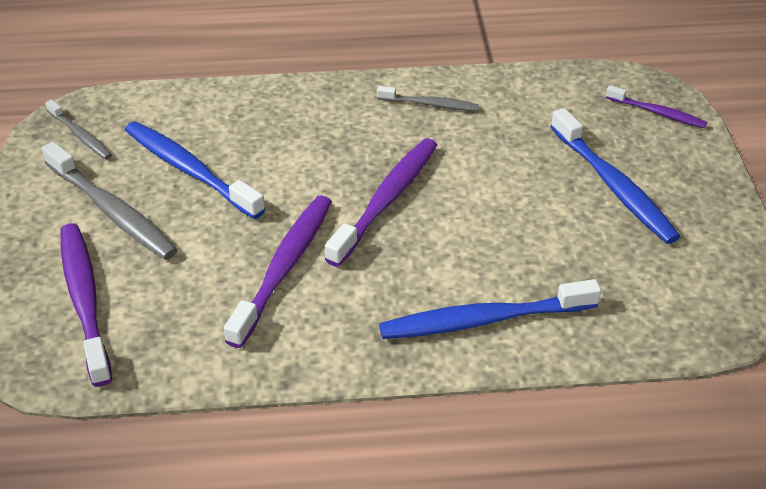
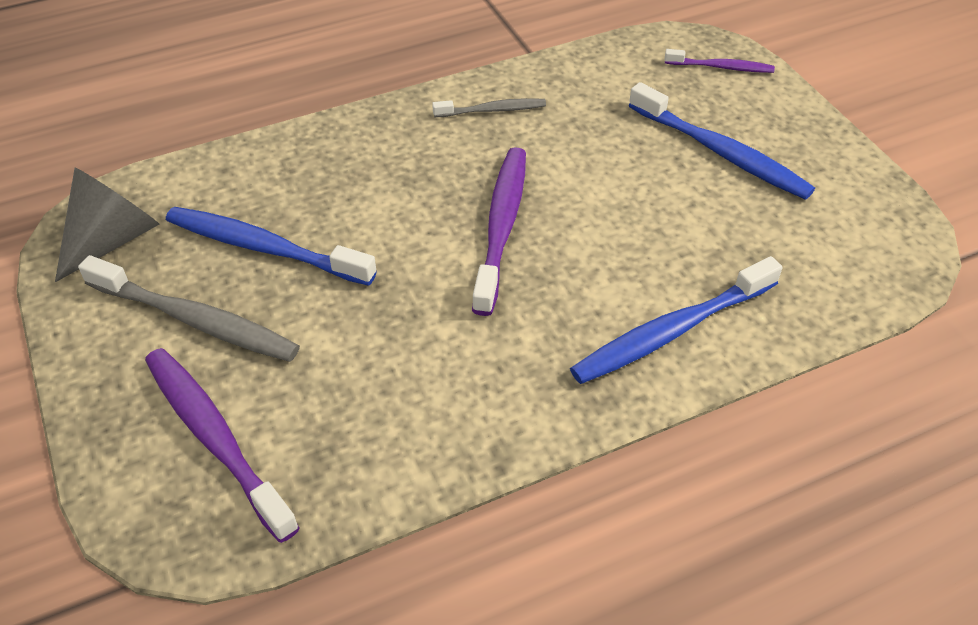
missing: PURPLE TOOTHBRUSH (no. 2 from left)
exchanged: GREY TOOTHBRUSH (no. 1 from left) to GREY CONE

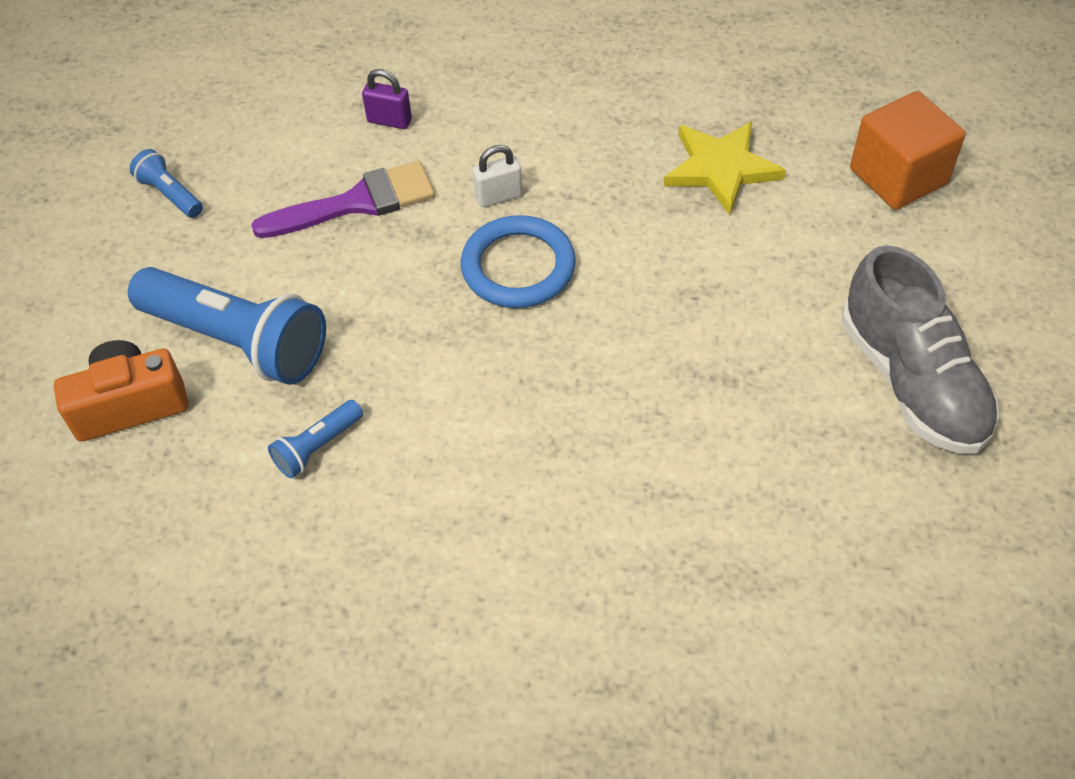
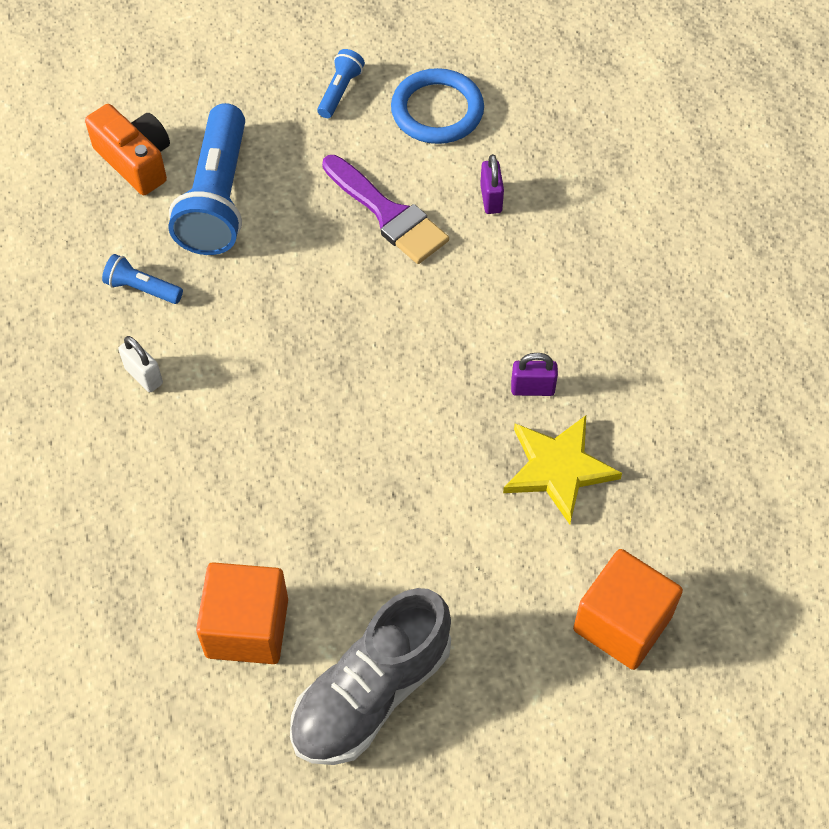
appeared: ORANGE CUBE (no. 1 from left); PURPLE PADLOCK (no. 2 from left)
relocated: BLUE RING; WHITE PADLOCK

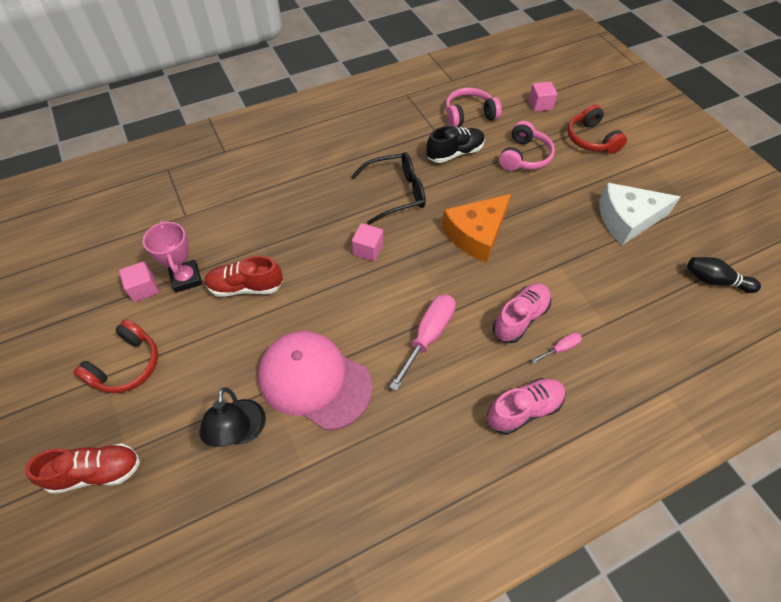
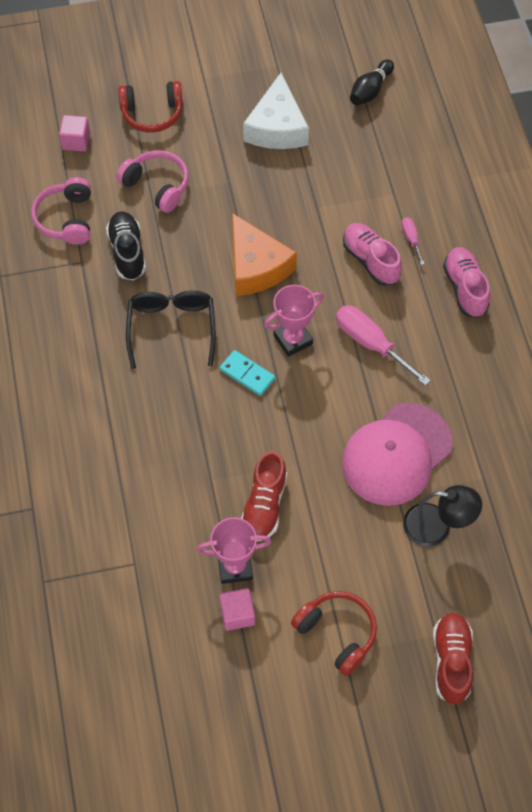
appeared: PINK TROPHY (no. 2 from left)
exchanged: PINK CUBE (no. 2 from left) to TURQUOISE DOMINO

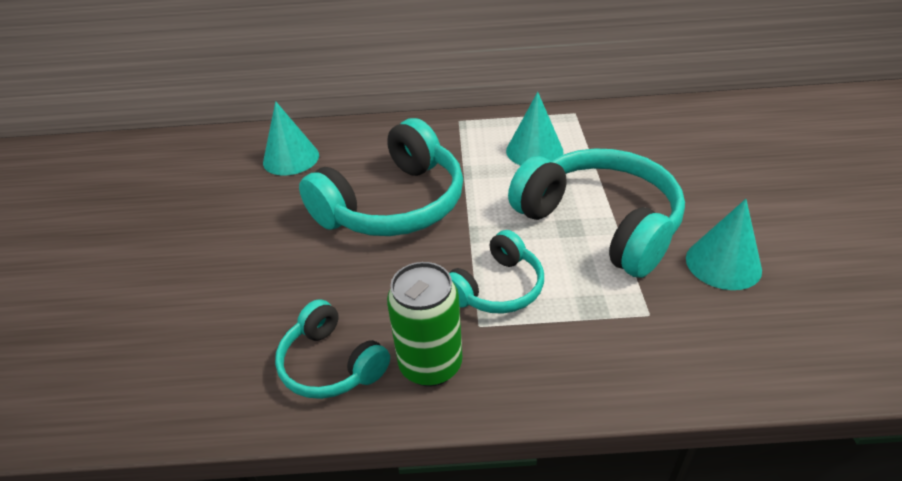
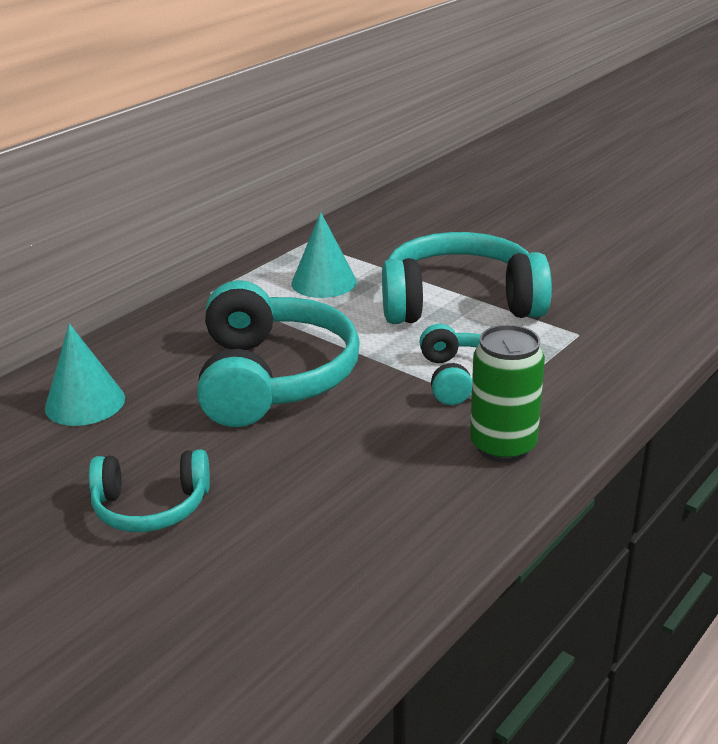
missing: TURQUOISE CONE (no. 3 from left)
relocated: TURQUOISE HEADPHONES (no. 1 from left)

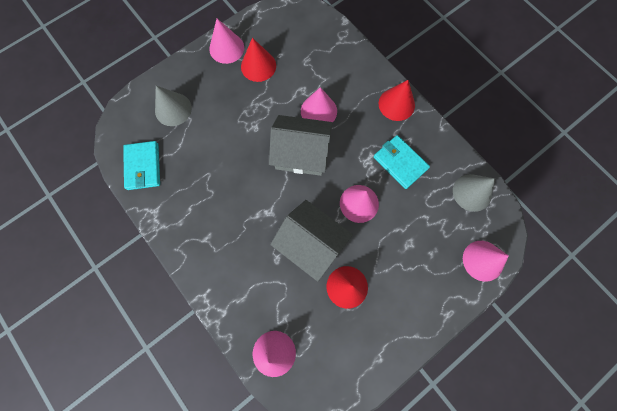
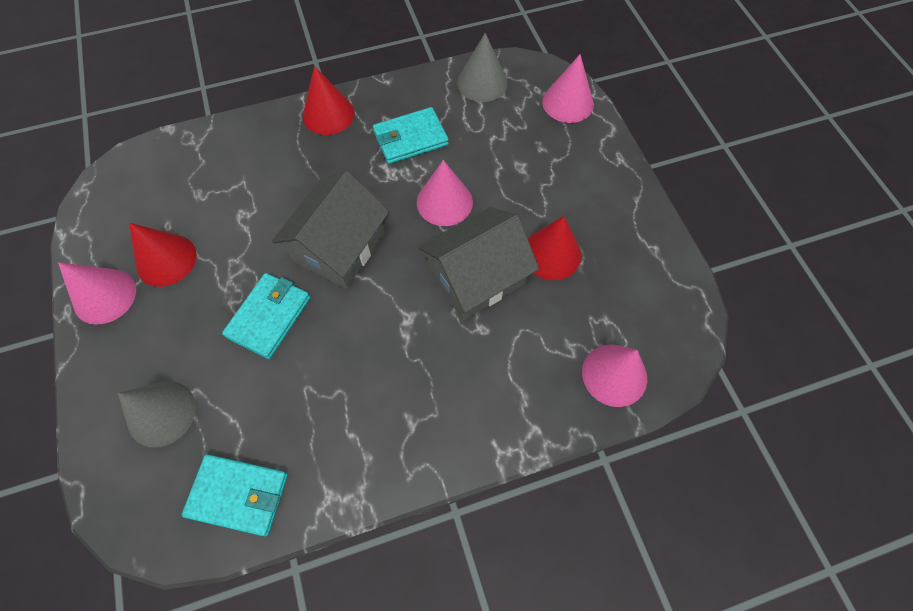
missing: PINK CONE (no. 3 from left)
appeared: TURQUOISE WALLET (no. 2 from left)

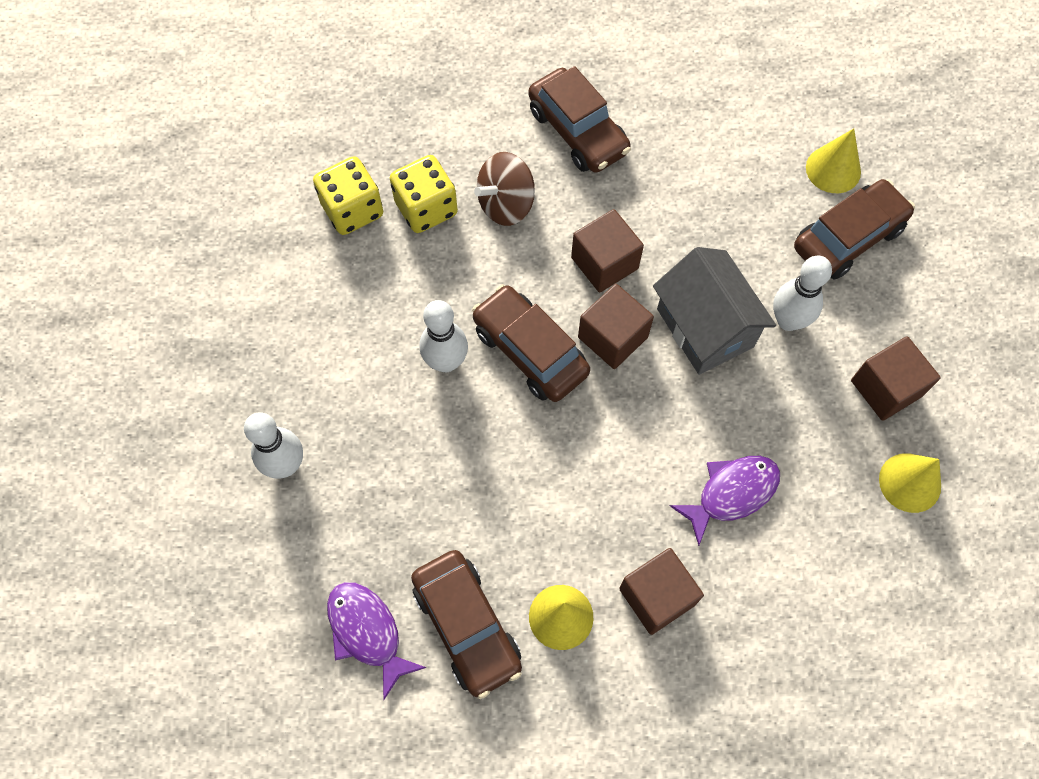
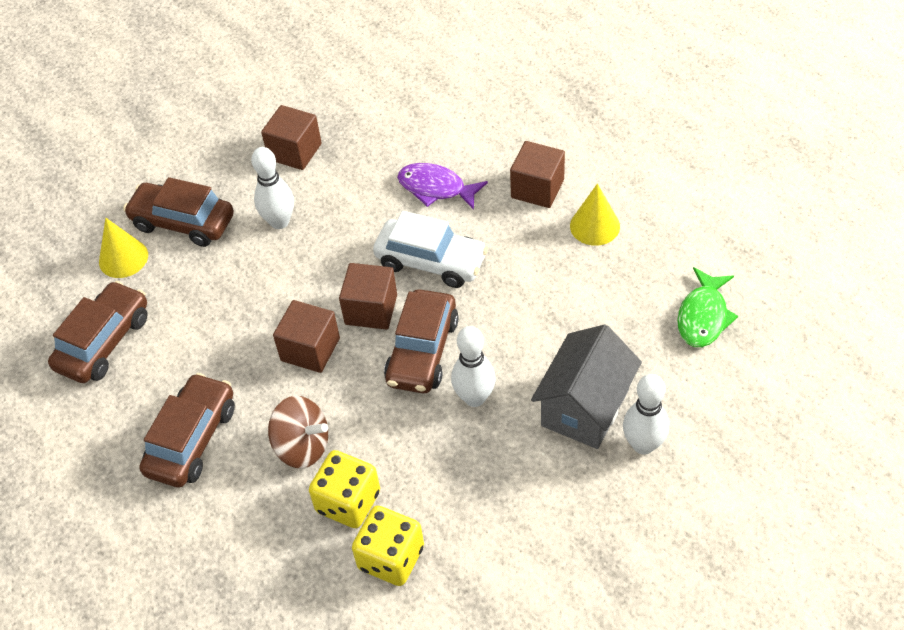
missing: YELLOW CONE (no. 3 from left)
appeared: WHITE CAR
relocated: BROWN CAR (no. 1 from left); GREY HOUSE
colour: PURPLE FISH (no. 1 from left) to GREEN FISH

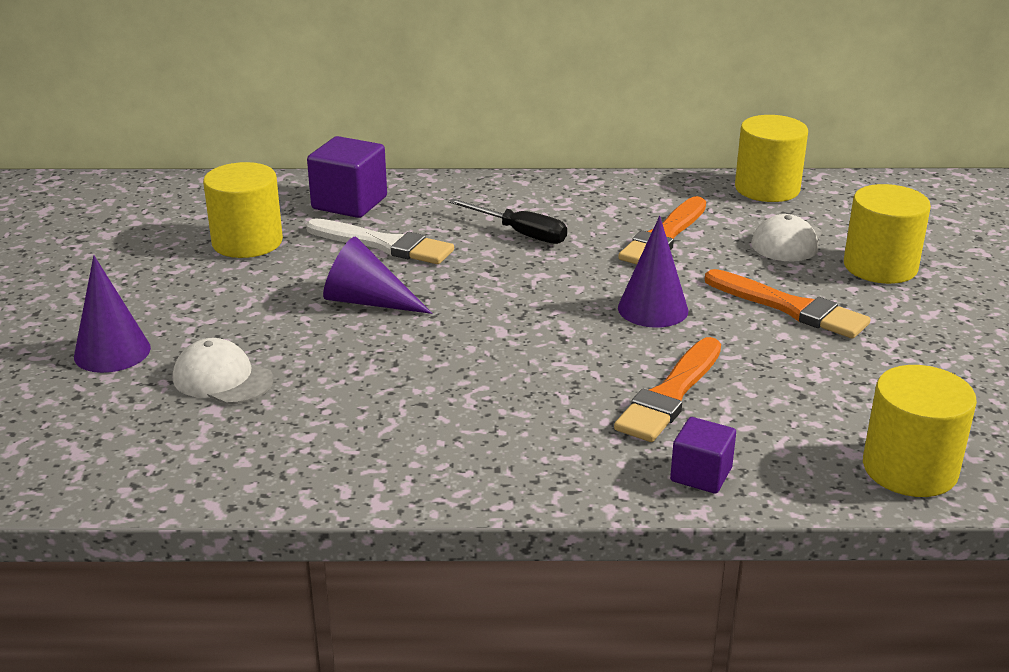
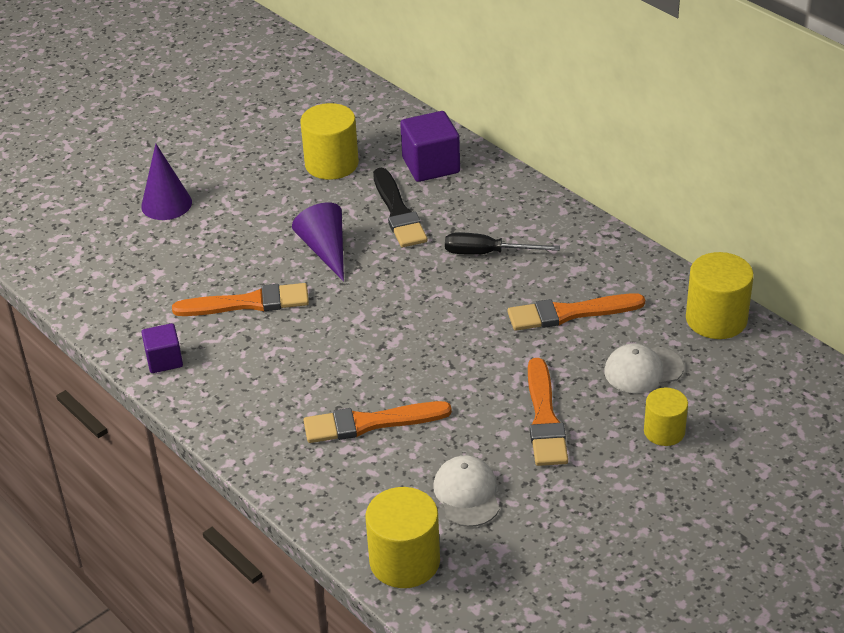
missing: PURPLE CONE (no. 3 from left)
appeared: ORANGE BRUSH (no. 1 from left)
relocated: WHITE CAP (no. 1 from left); PURPLE CUBE (no. 2 from left in the first image) to PURPLE CUBE (no. 1 from left)
colour: WHITE BRUSH to BLACK BRUSH
spun: BLACK SCREWDRIVER 105 degrees clockwise
size: YELLOW CYLINDER (no. 3 from left) x0.62

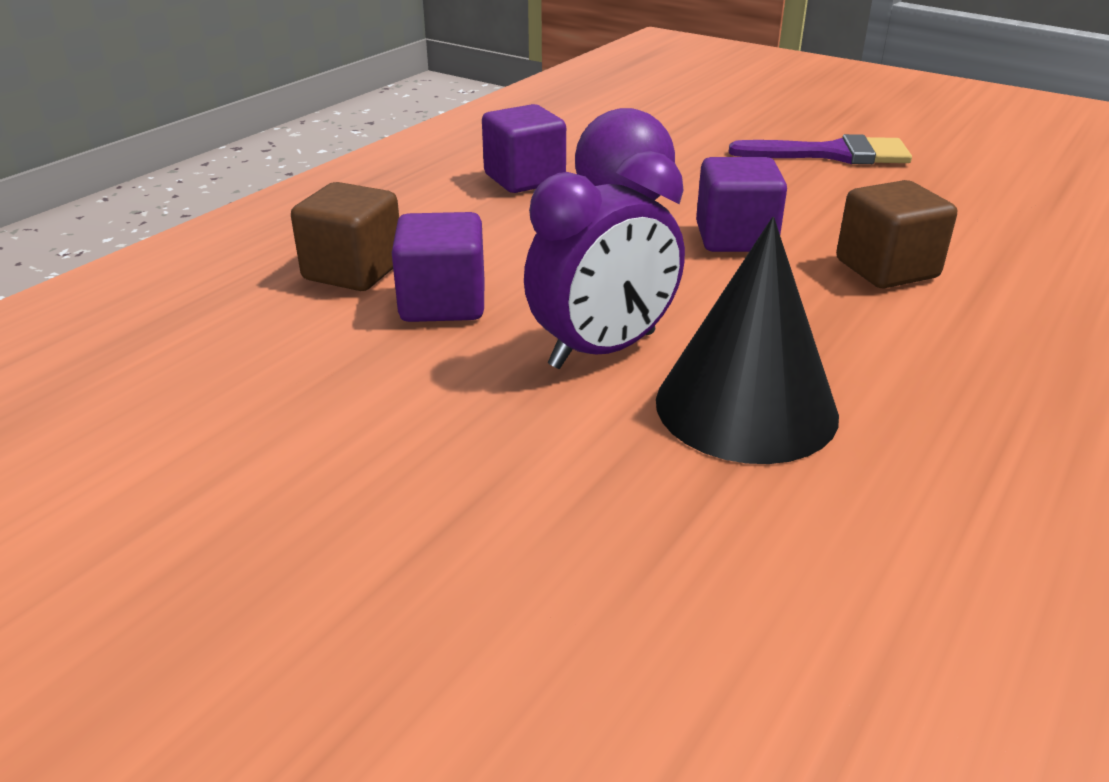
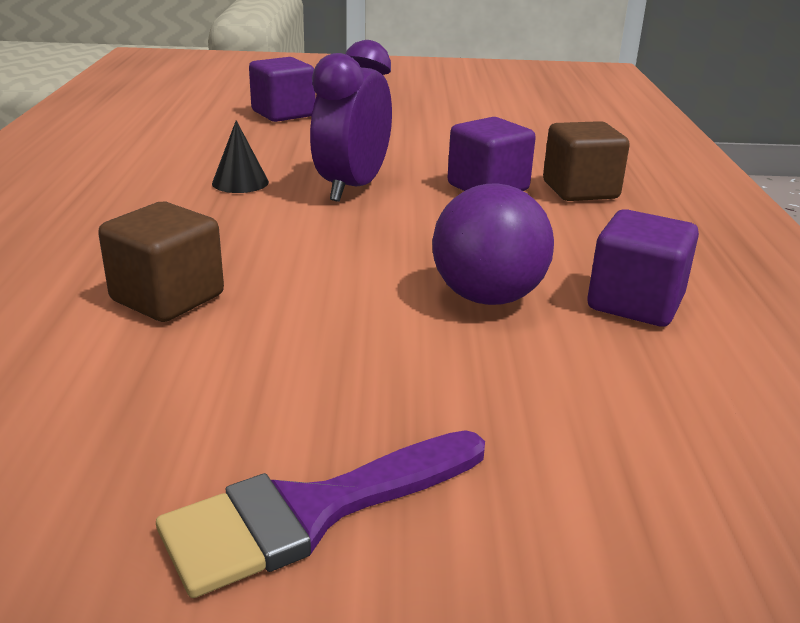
relocated: PURPLE CUBE (no. 3 from left in the first image) to PURPLE CUBE (no. 1 from left)
size: BLACK CONE x0.48

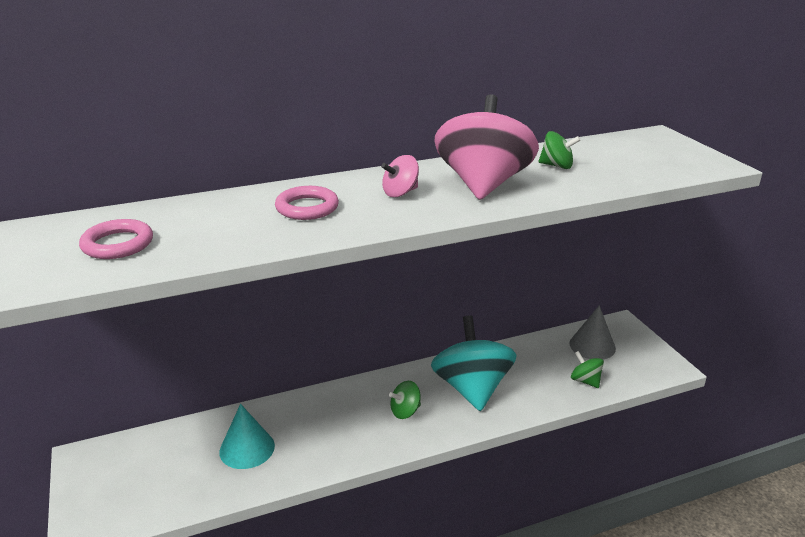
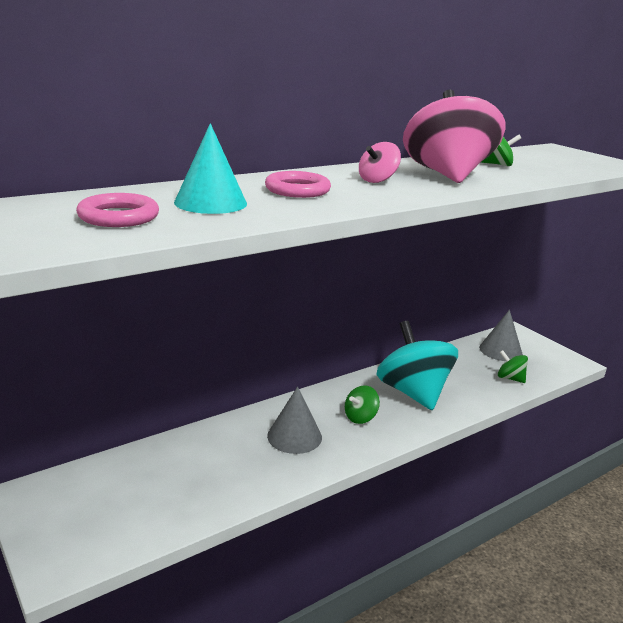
appeared: GREY CONE (no. 1 from left)
relocated: TURQUOISE CONE

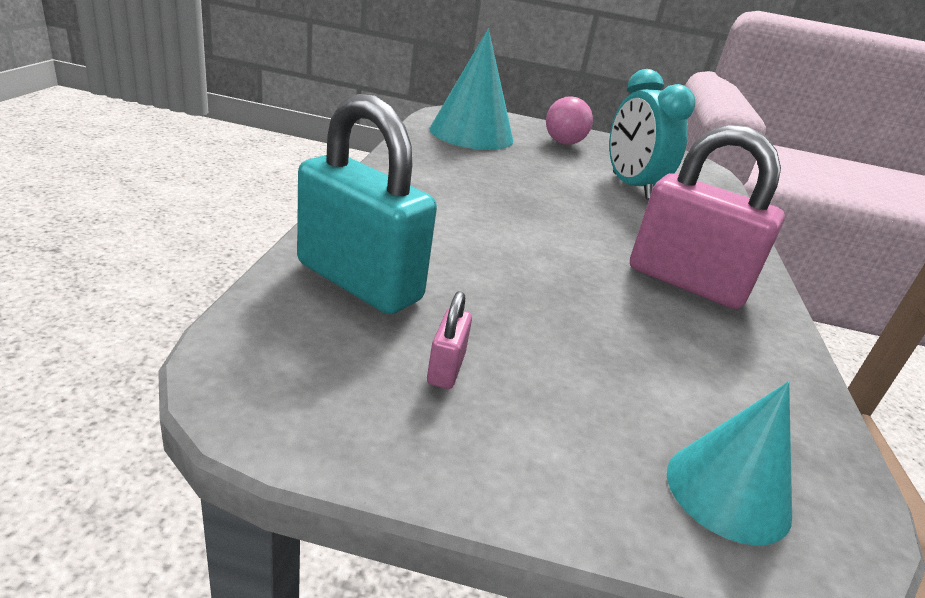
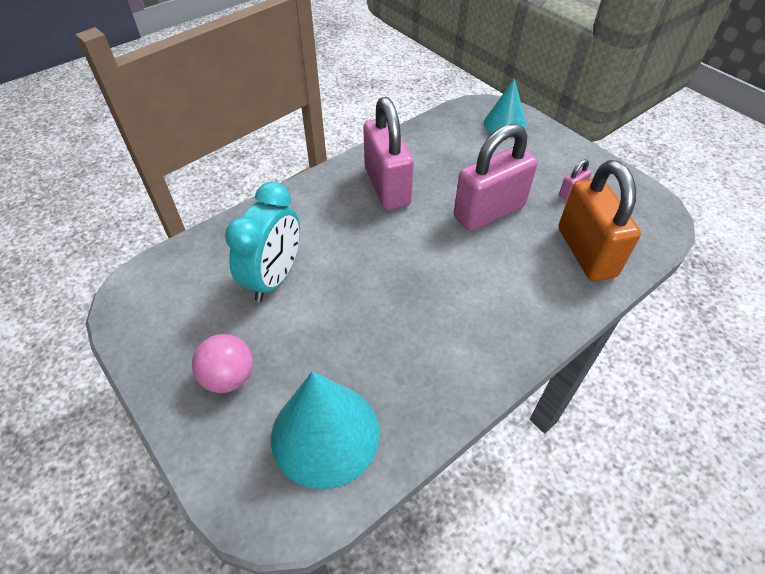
appeared: PINK PADLOCK (no. 2 from left)
colour: TURQUOISE PADLOCK to ORANGE PADLOCK

